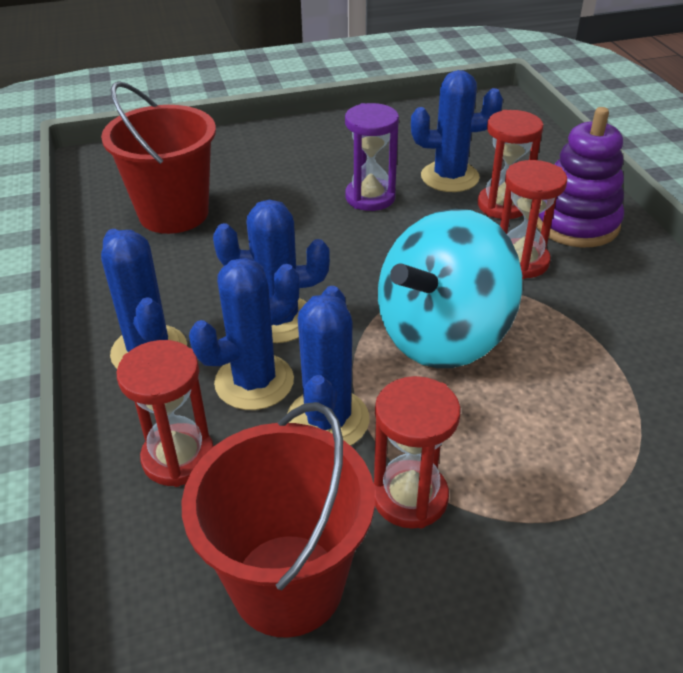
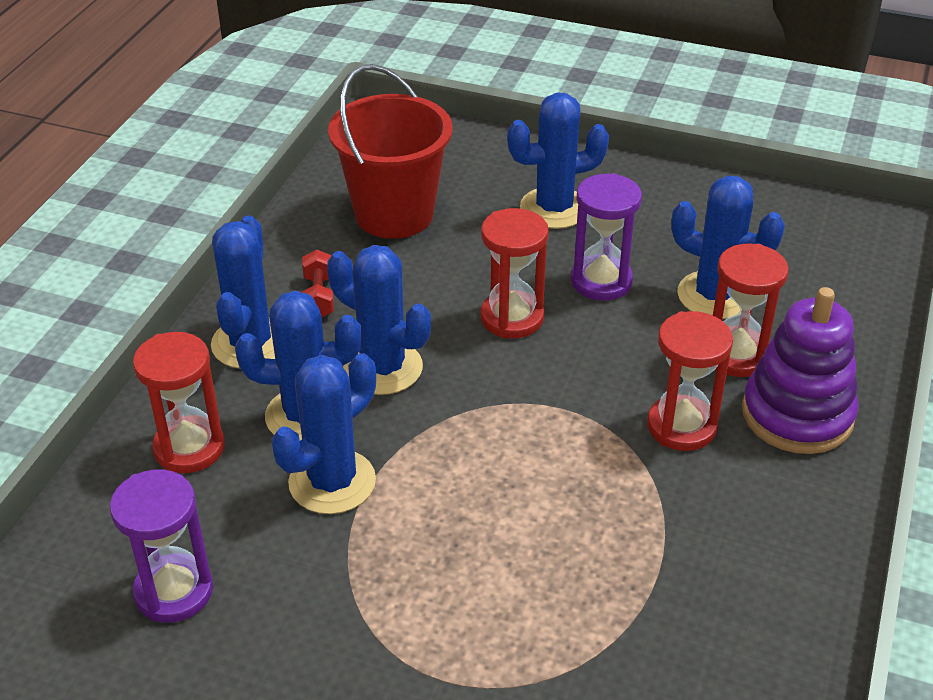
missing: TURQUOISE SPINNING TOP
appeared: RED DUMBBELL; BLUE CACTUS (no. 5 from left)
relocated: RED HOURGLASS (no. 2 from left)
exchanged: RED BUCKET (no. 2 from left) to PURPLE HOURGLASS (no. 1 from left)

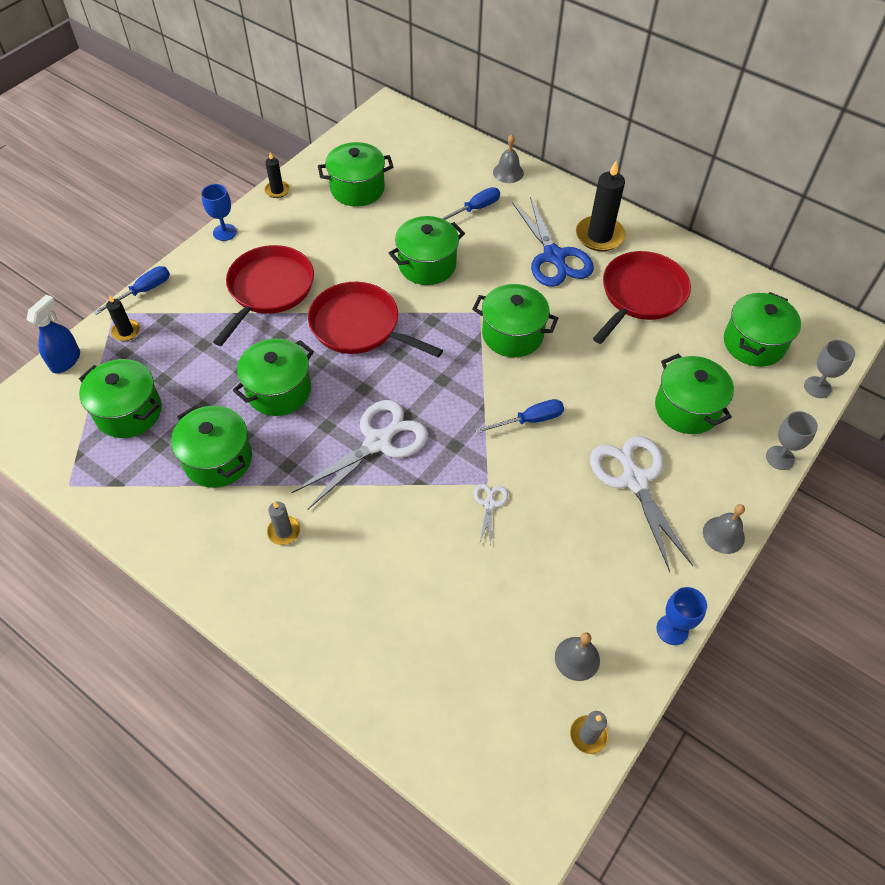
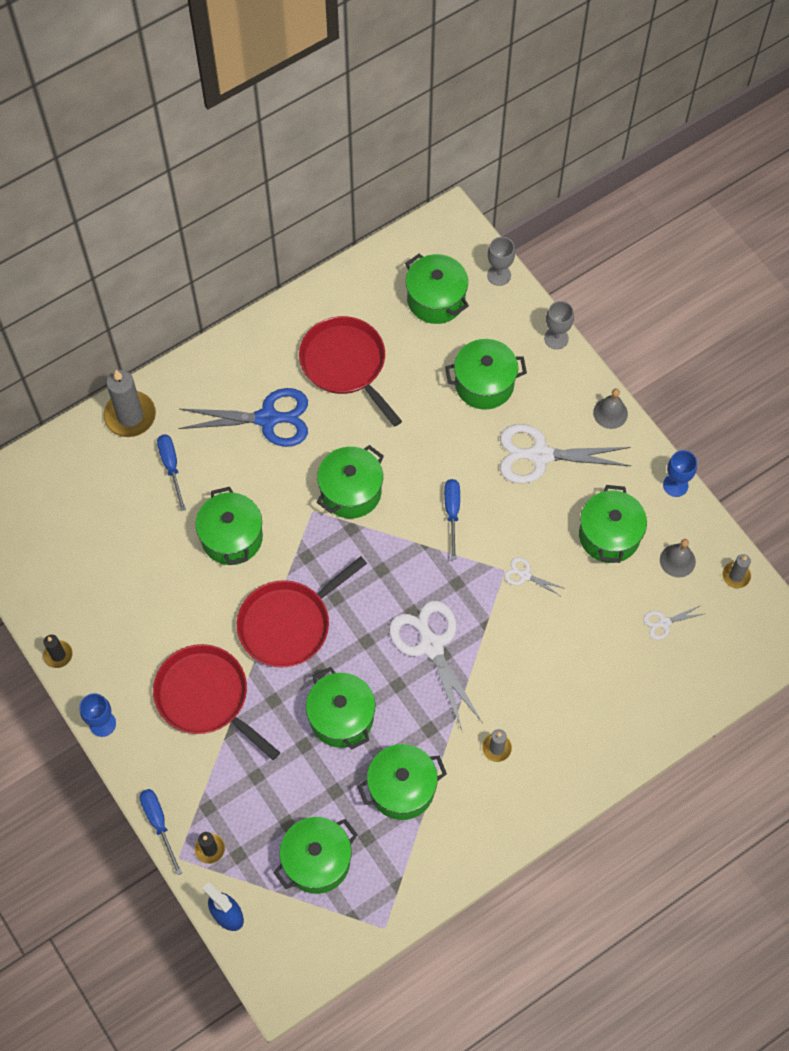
missing: BLACK CANDLE (no. 3 from left)
appeared: WHITE SCISSORS (no. 4 from left)
relocated: GREEN POT (no. 4 from left in the first image) to GREEN POT (no. 8 from left)
exchanged: GREY BELL (no. 1 from left) to GREY CANDLE (no. 1 from left)

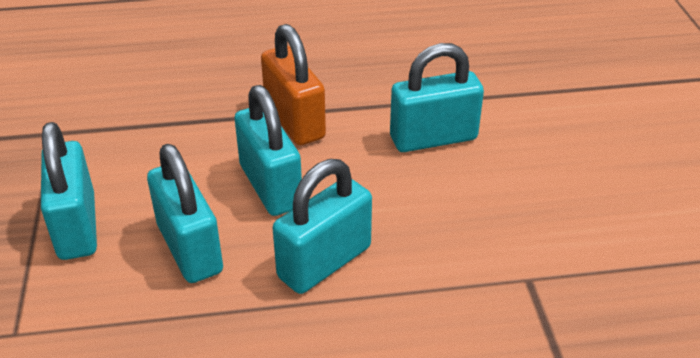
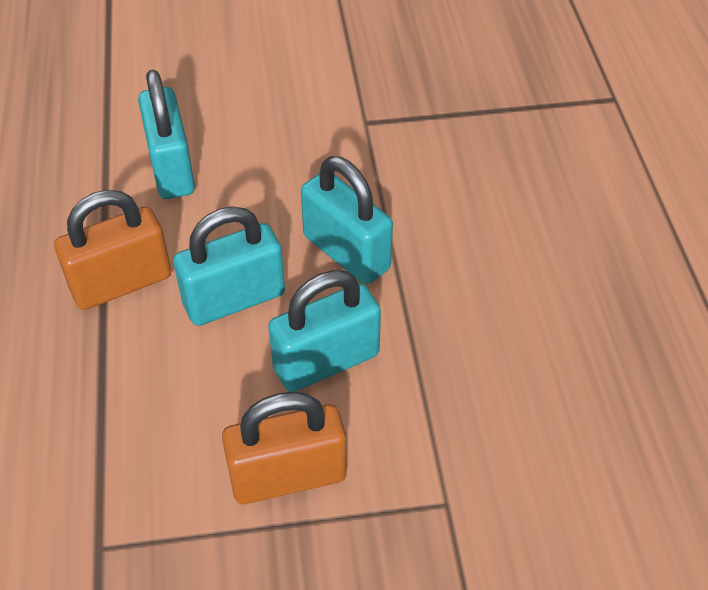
colour: TURQUOISE PADLOCK (no. 1 from left) to ORANGE PADLOCK (no. 2 from left)

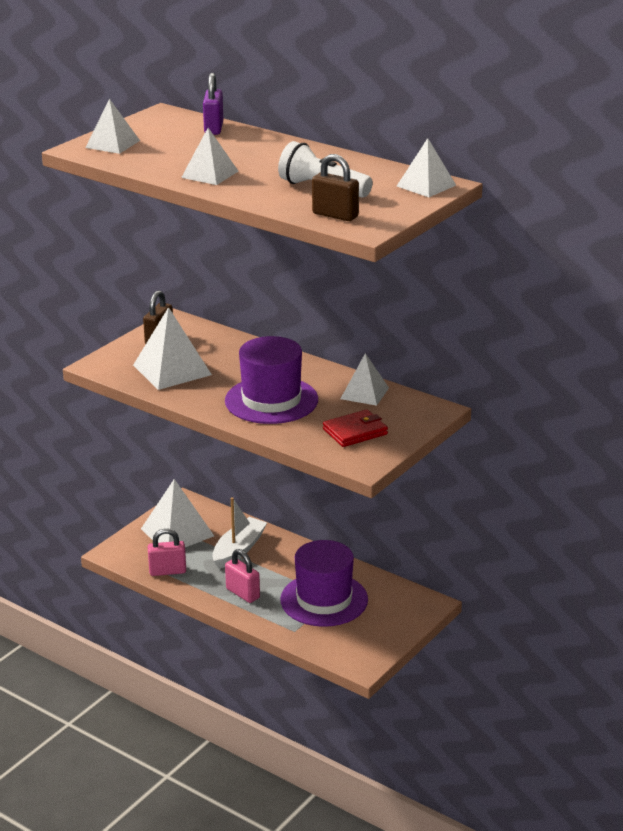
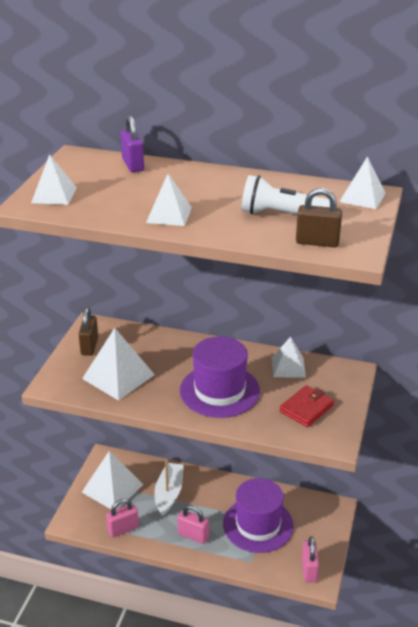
appeared: PINK PADLOCK (no. 3 from left)

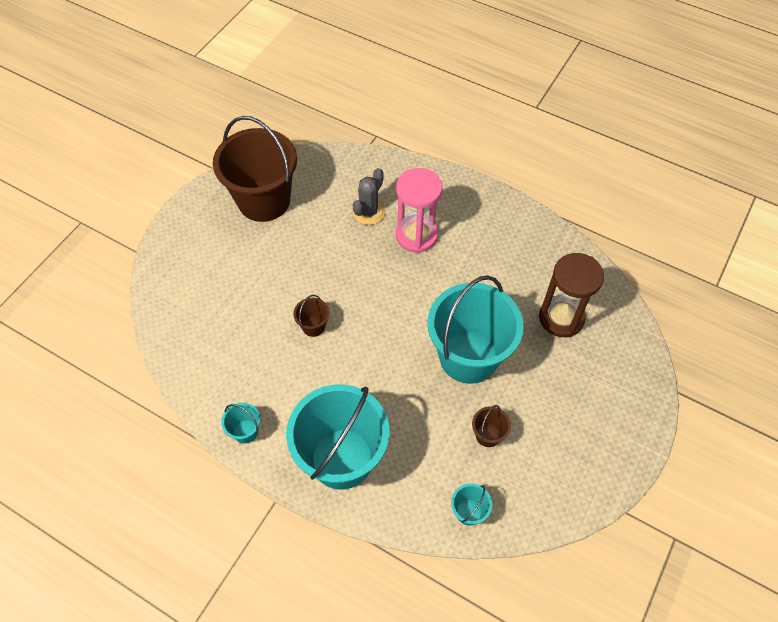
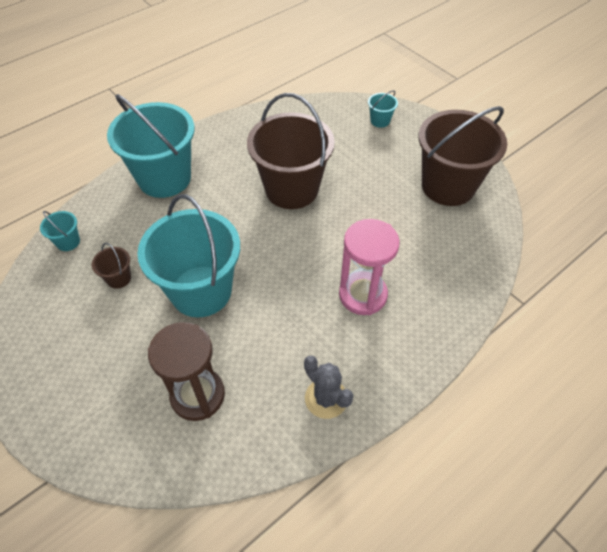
relocated: TURQUOISE BUCKET (no. 1 from left in the first image) to TURQUOISE BUCKET (no. 4 from left); GREY CACTUS
size: BROWN BUCKET (no. 2 from left) x2.48

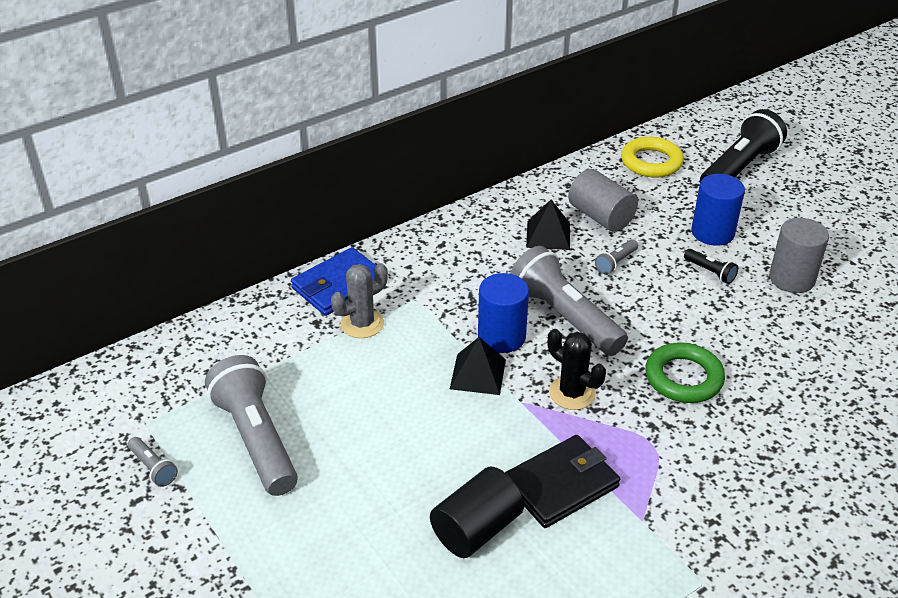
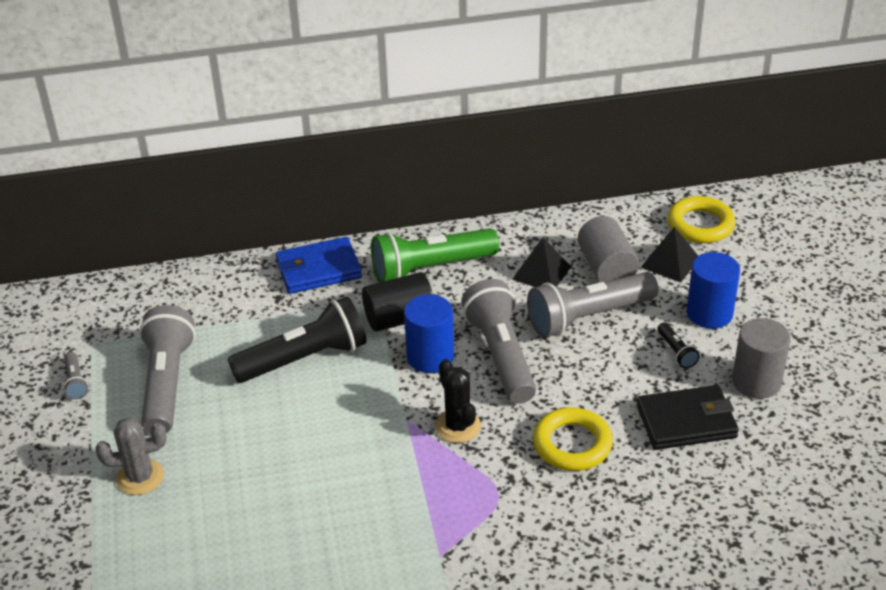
appeared: GREEN FLASHLIGHT
relocated: GREY CACTUS; BLACK CYLINDER; BLACK PYRAMID (no. 1 from left in the first image) to BLACK PYRAMID (no. 2 from left); BLACK WALLET; BLACK FLASHLIGHT (no. 2 from left in the first image) to BLACK FLASHLIGHT (no. 1 from left)
colour: GREEN RING to YELLOW RING (no. 1 from left)
size: GREY FLASHLIGHT (no. 4 from left) x2.32

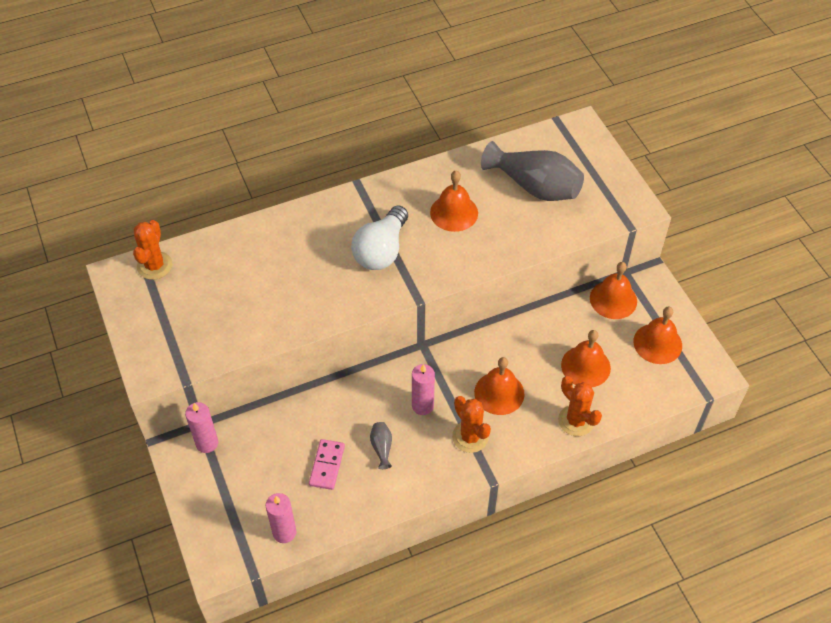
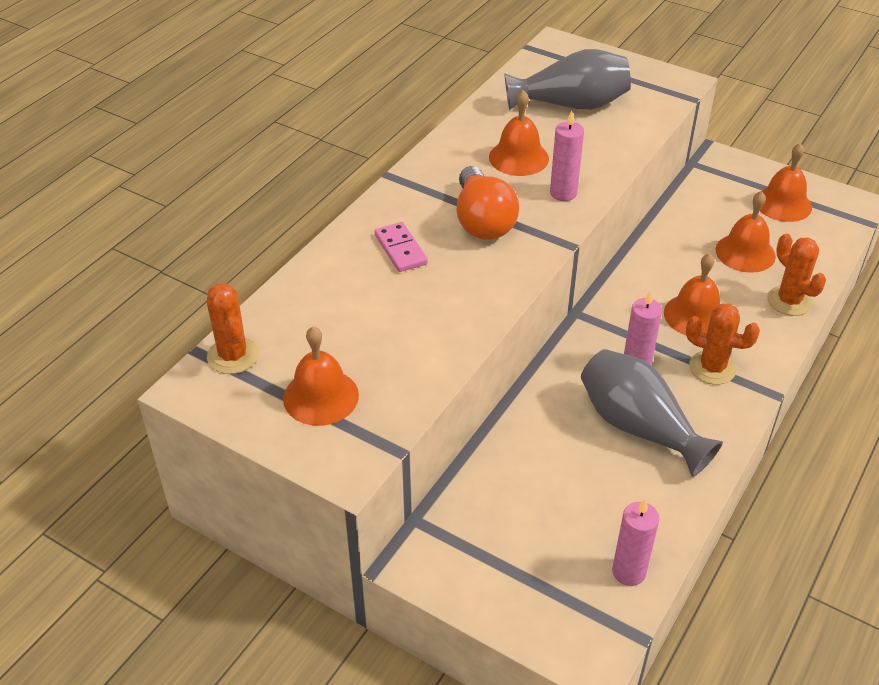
relocated: PINK CANDLE (no. 1 from left); PINK DOMINO; ORANGE BELL (no. 4 from left in the first image) to ORANGE BELL (no. 1 from left)
colour: WHITE LIGHT BULB to ORANGE LIGHT BULB
spun: ORANGE CACTUS (no. 3 from left) 45 degrees clockwise
size: GREY VASE (no. 1 from left in the first image) x2.41

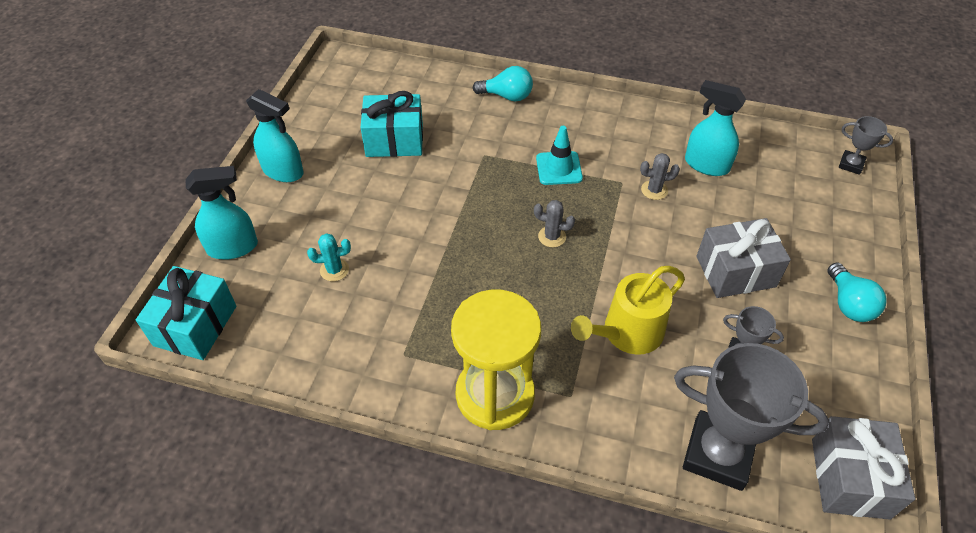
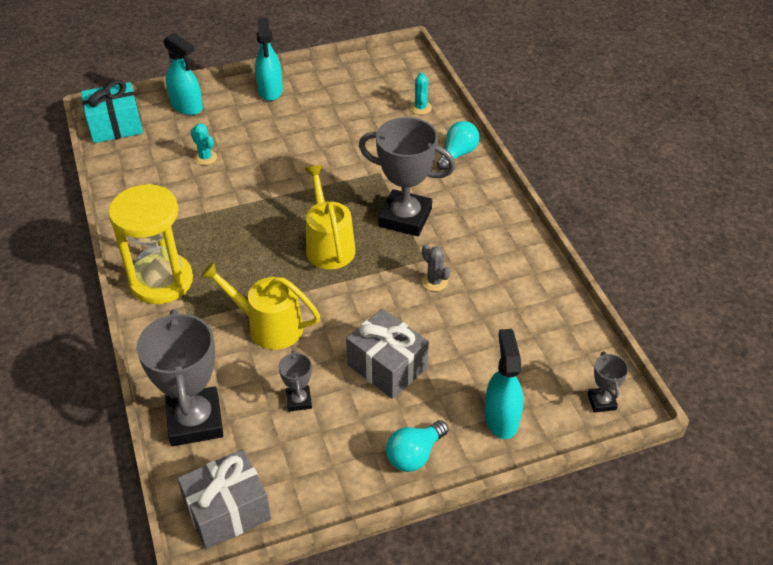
missing: TURQUOISE GIFT (no. 2 from left)
appeared: TURQUOISE CACTUS (no. 2 from left)
relocated: TURQUOISE SPRAY BOTTLE (no. 3 from left)
exchanged: GREY CACTUS (no. 1 from left) to YELLOW WATERING CAN (no. 2 from left); TURQUOISE TRAFFIC CONE to GREY TROPHY (no. 3 from left)
spun: TURQUOISE LIGHT BULB (no. 1 from left in the first image) 120 degrees counterclockwise

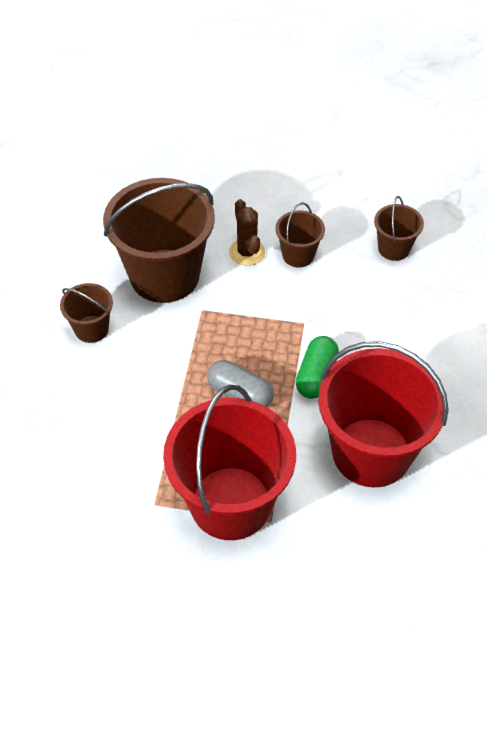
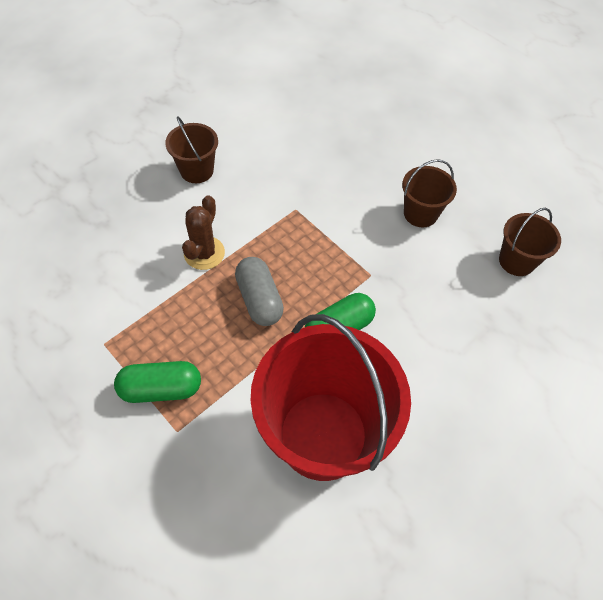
missing: BROWN BUCKET (no. 2 from left)
relocated: BROWN CACTUS
exchanged: RED BUCKET (no. 1 from left) to GREEN CAPSULE (no. 1 from left)

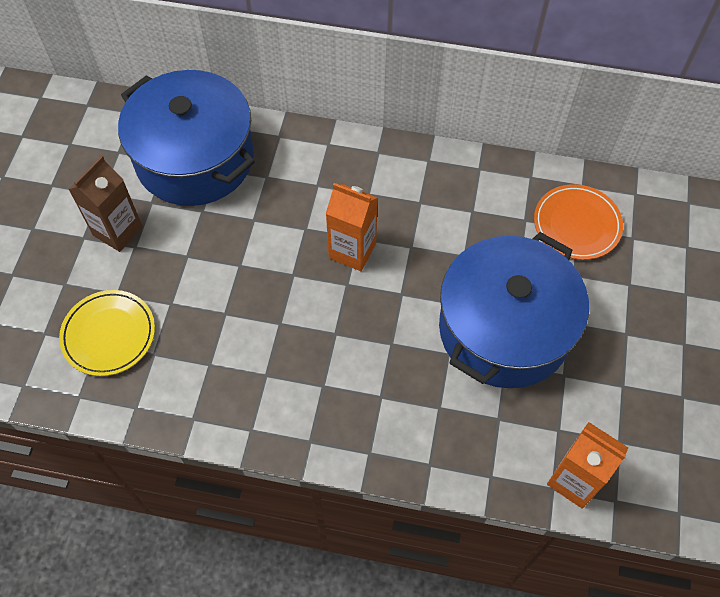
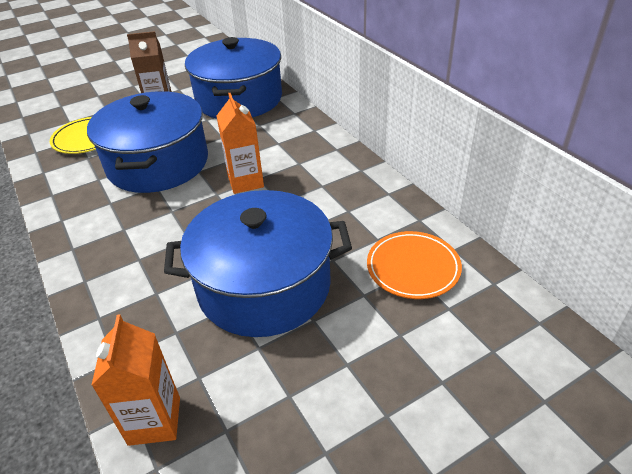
appeared: BLUE POT (no. 1 from left)

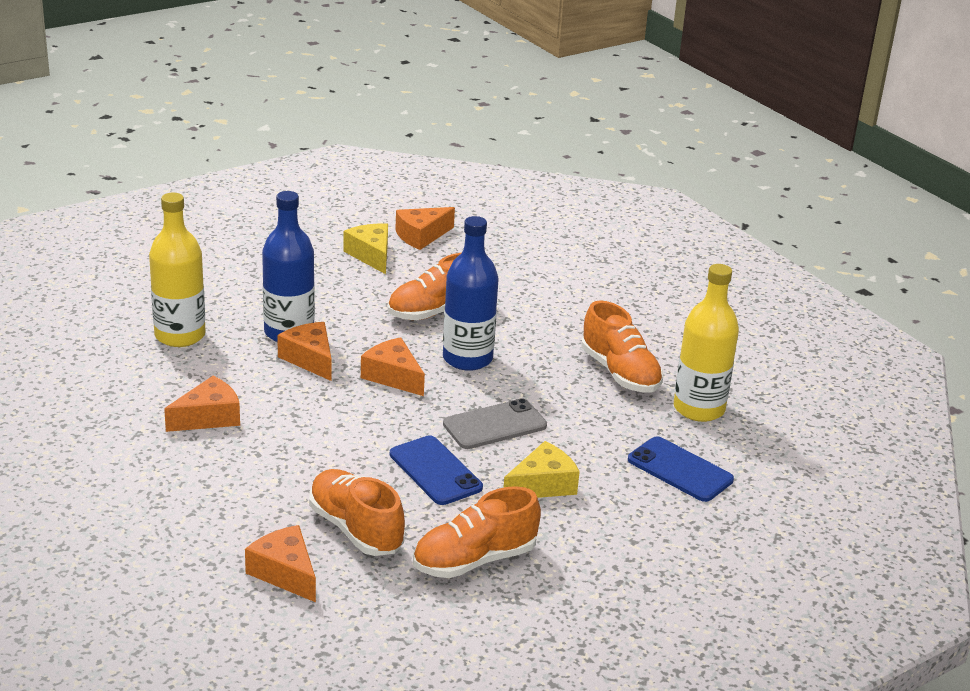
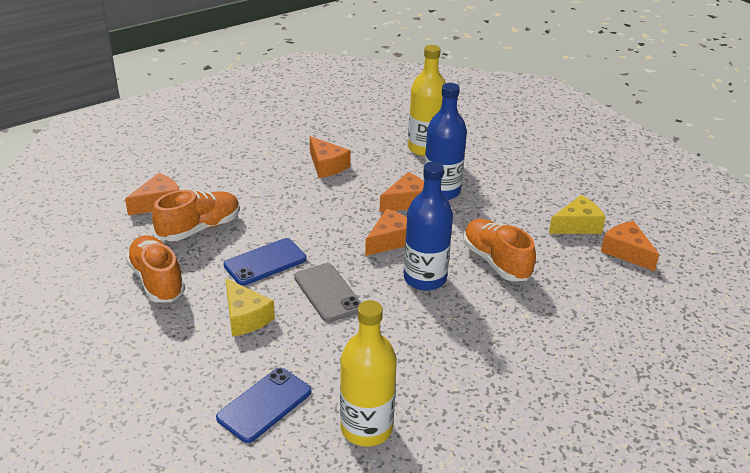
missing: ORANGE SHOE (no. 4 from left)

